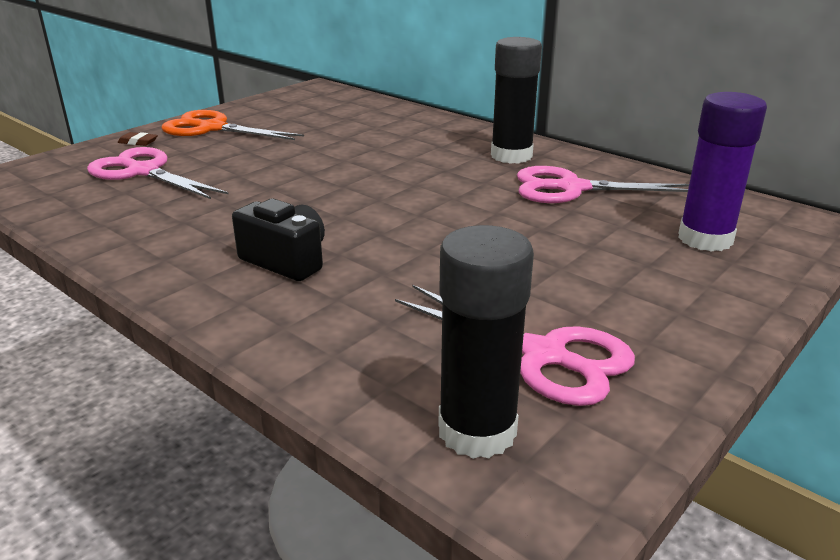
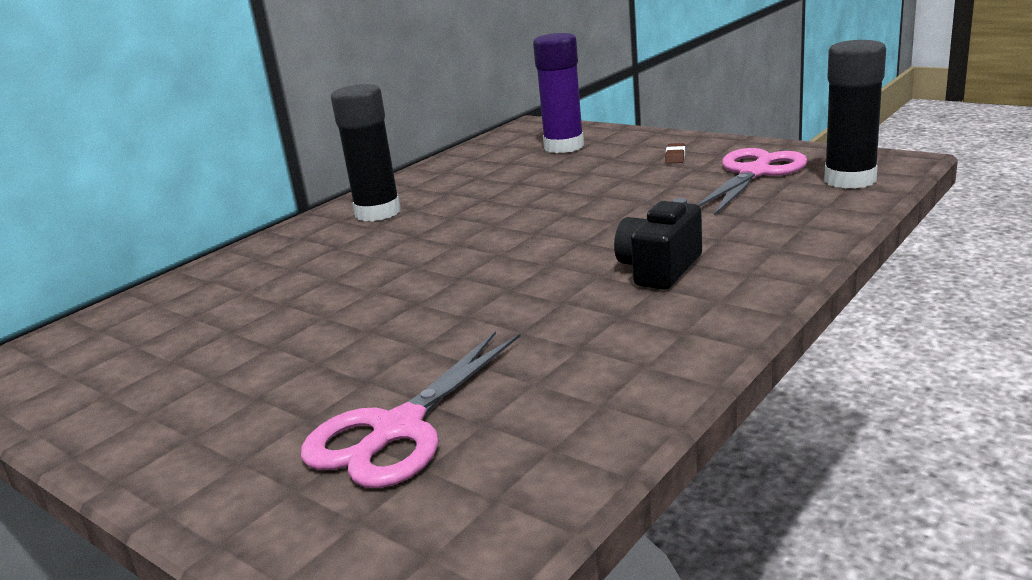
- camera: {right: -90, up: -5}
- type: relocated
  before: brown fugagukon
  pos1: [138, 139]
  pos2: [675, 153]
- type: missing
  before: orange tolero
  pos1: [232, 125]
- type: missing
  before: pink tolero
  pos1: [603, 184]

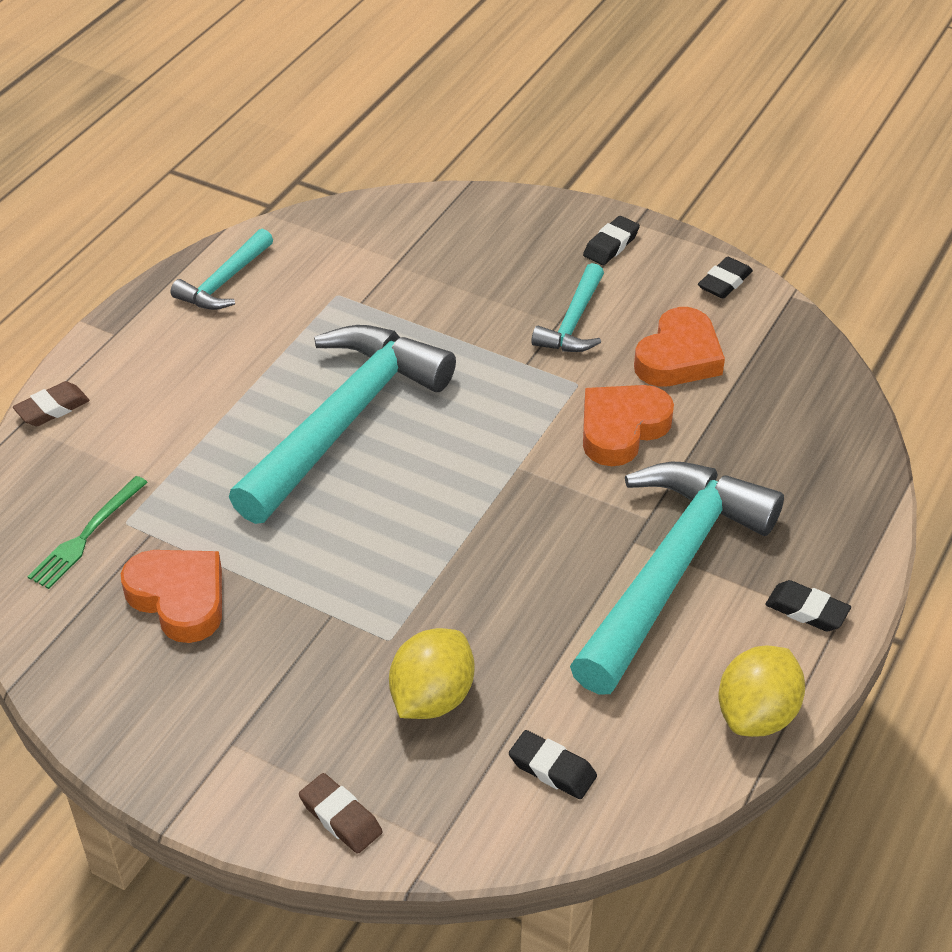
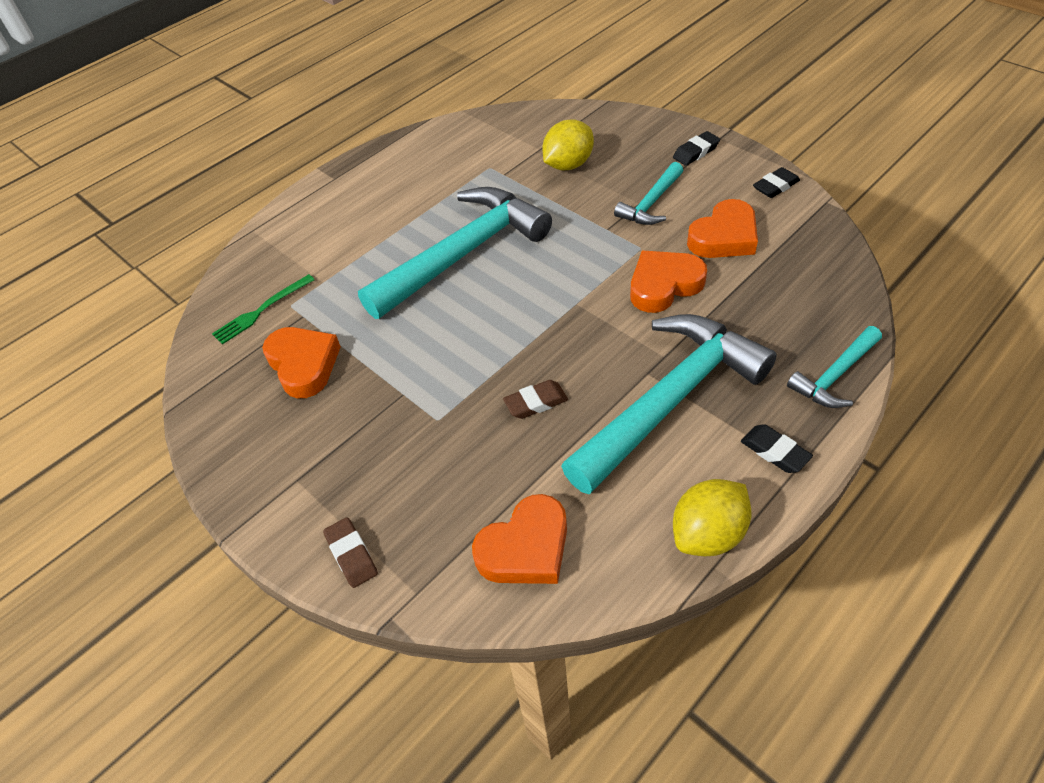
- camera: {right: 20, up: 5}
- type: relocated
  before: brown fugagukon
  pos1: [51, 403]
  pos2: [535, 399]
- type: relocated
  before: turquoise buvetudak
  pos1: [222, 269]
  pos2: [834, 367]
- type: relocated
  before: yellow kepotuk
  pos1: [432, 673]
  pos2: [568, 144]
- type: exchanged
  before: black fugagukon
  after: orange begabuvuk
  pos1: [553, 764]
  pos2: [519, 539]

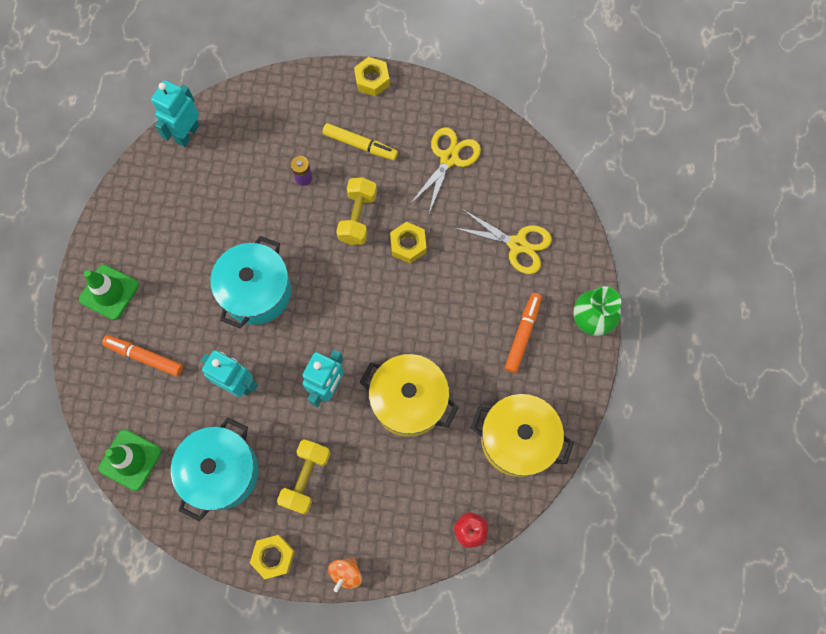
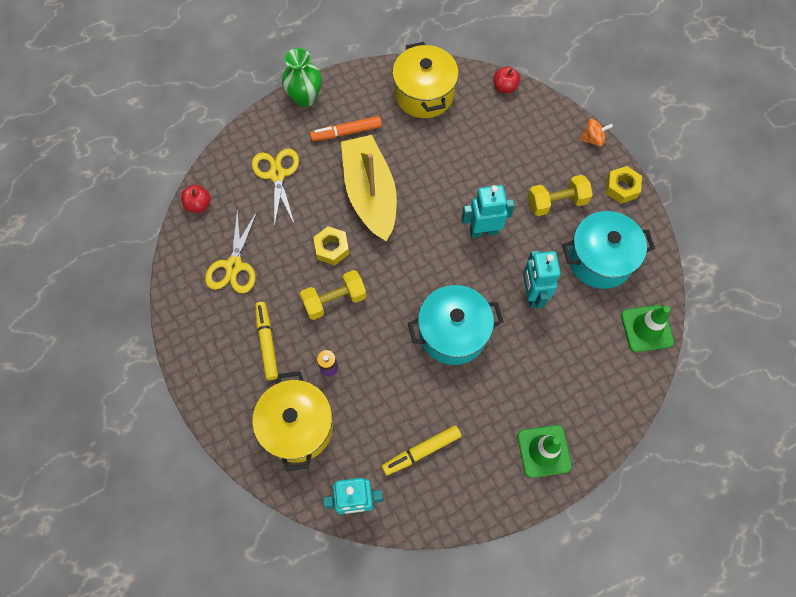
- camera: {right: -125, up: -5}
- type: missing
  before: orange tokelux
  pos1: [142, 355]
- type: missing
  before: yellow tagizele
  pos1: [372, 76]
- type: relocated
  before: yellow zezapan
  pos1: [409, 395]
  pos2: [292, 421]
- type: spun
  before: yellow tolero
  pos1: [445, 170]
  pos2: [231, 250]
  turn: -75
- type: appeared
  after: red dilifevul
  pos2: [196, 199]
- type: appeared
  after: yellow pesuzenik
  pos2: [369, 188]
- type: appeared
  after: yellow tokelux
  pos2: [421, 450]

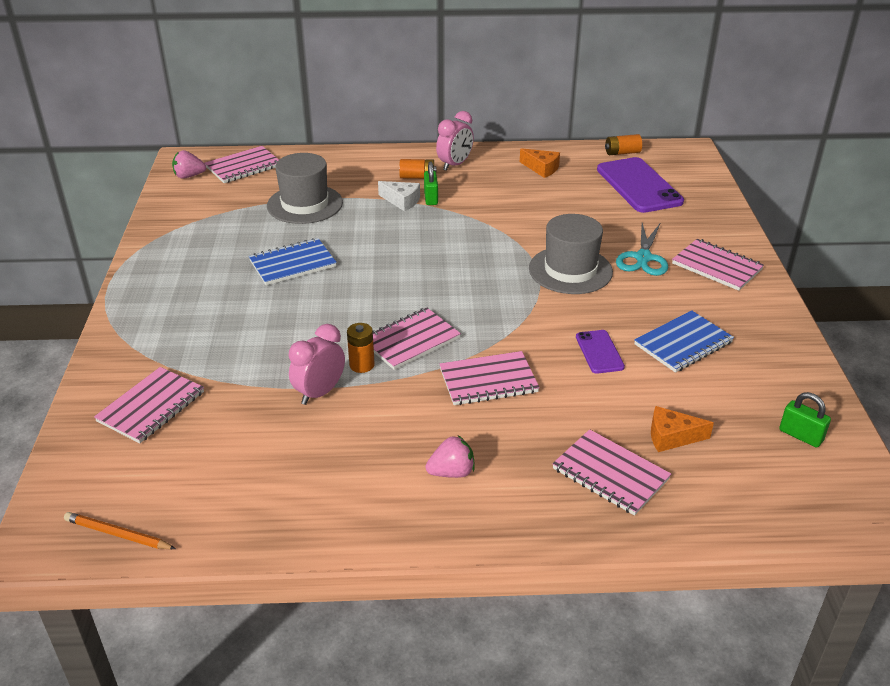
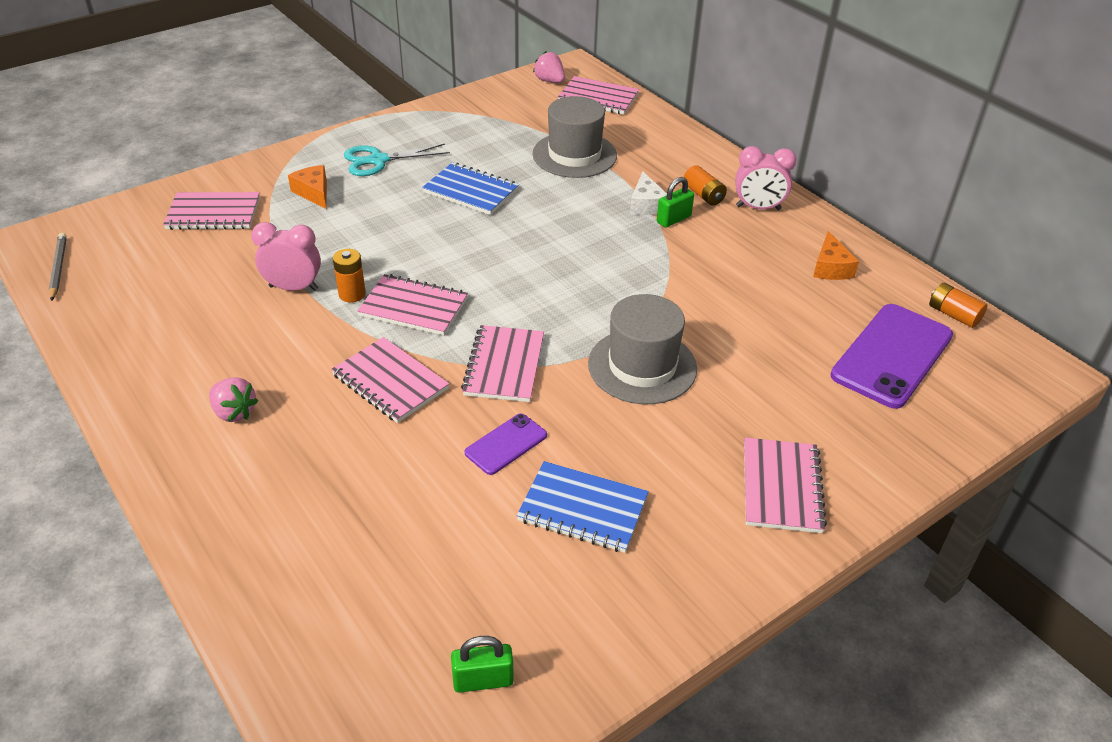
- camera: {right: 55, up: 5}
- type: colour
  before: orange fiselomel
  after: grey fiselomel
  pos1: [120, 530]
  pos2: [58, 267]
- type: relocated
  before: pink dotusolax
  pos1: [611, 472]
  pos2: [502, 363]
- type: relocated
  before: turquoise tolero
  pos1: [642, 249]
  pos2: [397, 159]
- type: relocated
  before: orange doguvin
  pos1: [682, 429]
  pos2: [307, 187]
- type: spun
  before: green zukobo
  pos1: [805, 420]
  pos2: [482, 664]
  turn: 75

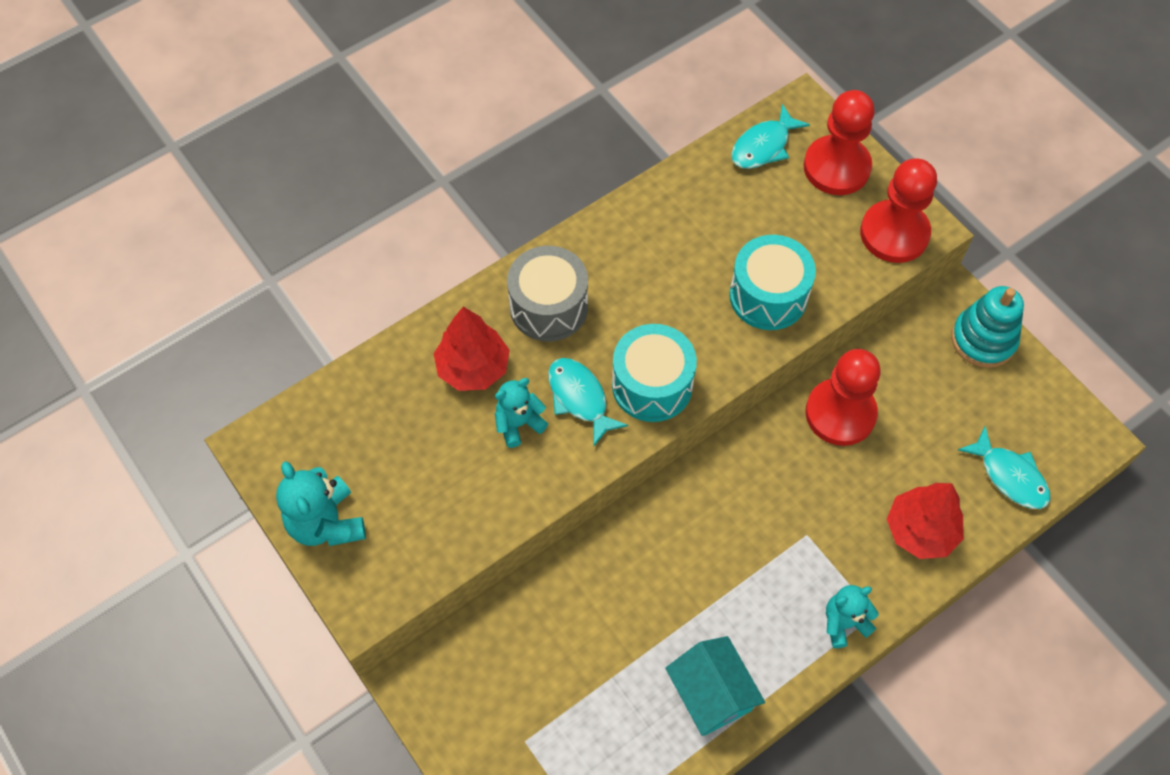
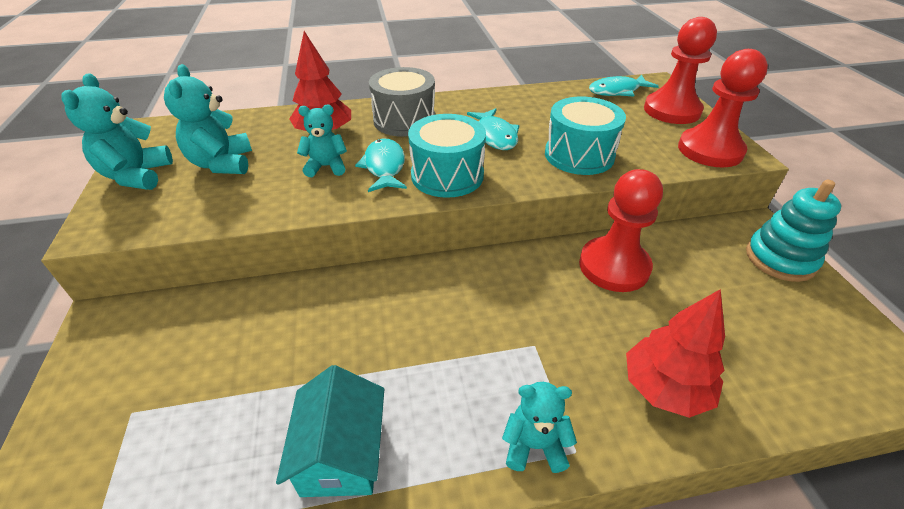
- camera: {right: 25, up: -20}
- type: relocated
  before: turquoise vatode
  pos1: [1004, 467]
  pos2: [493, 129]
- type: appeared
  after: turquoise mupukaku
  pos2: [208, 119]

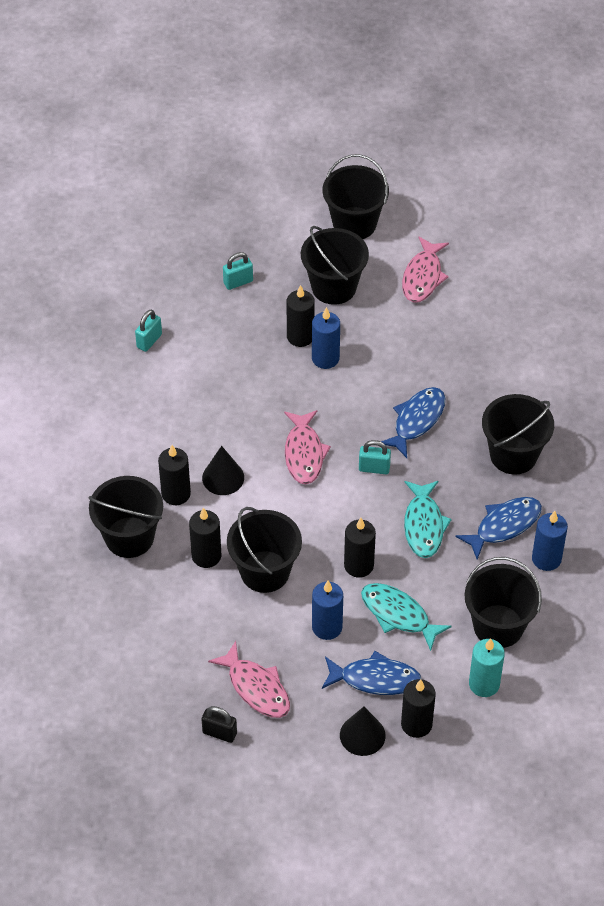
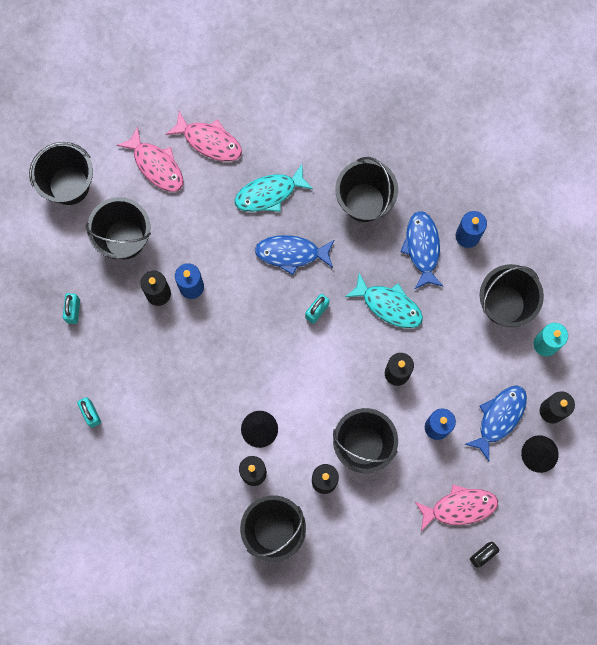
- camera: {right: -60, up: 25}
- type: relocated
  before: pink vatode
  pos1: [307, 447]
  pos2: [203, 136]
- type: relocated
  before: turquoise vatode
  pos1: [406, 617]
  pos2: [274, 188]
- type: spun
  before: blue vatode
  pos1: [413, 422]
  pos2: [295, 255]
  turn: -60

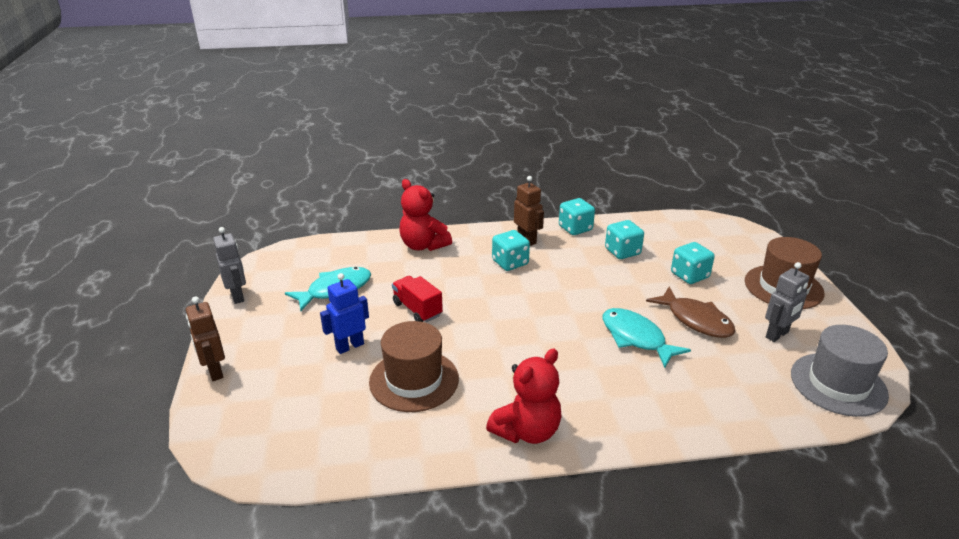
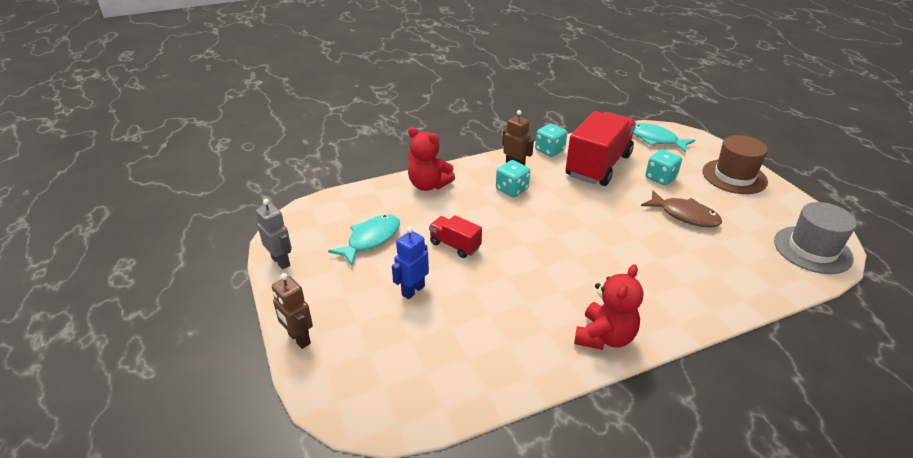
- camera: {right: -15, up: 5}
- type: missing
  before: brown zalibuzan
  pos1: [414, 366]
- type: relocated
  before: turquoise vatode
  pos1: [646, 338]
  pos2: [664, 138]
- type: exchanged
  before: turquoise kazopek
  after: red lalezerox
  pos1: [624, 239]
  pos2: [601, 148]
- type: missing
  before: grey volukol
  pos1: [787, 302]

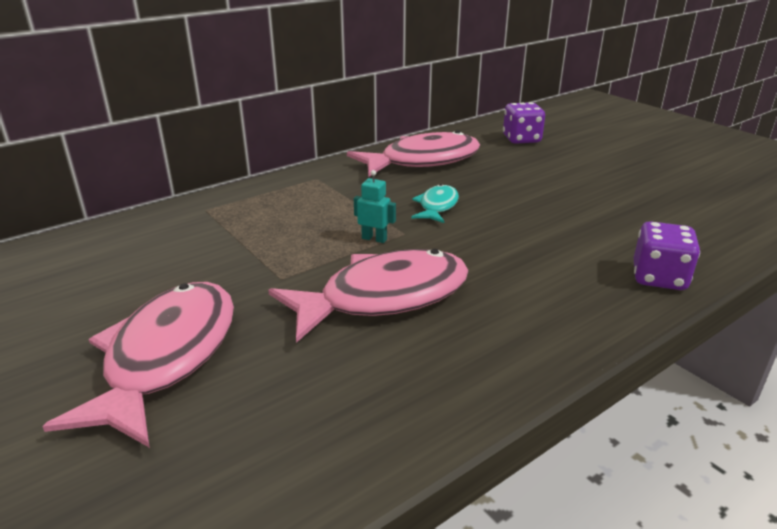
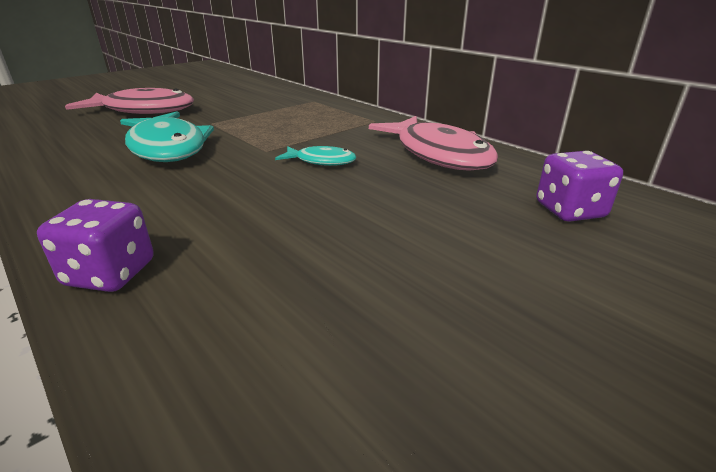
- camera: {right: 85, up: 0}
- type: colour
  before: pink vatode
  after: turquoise vatode
  pos1: [368, 296]
  pos2: [167, 136]
- type: missing
  before: turquoise volukol
  pos1: [375, 206]

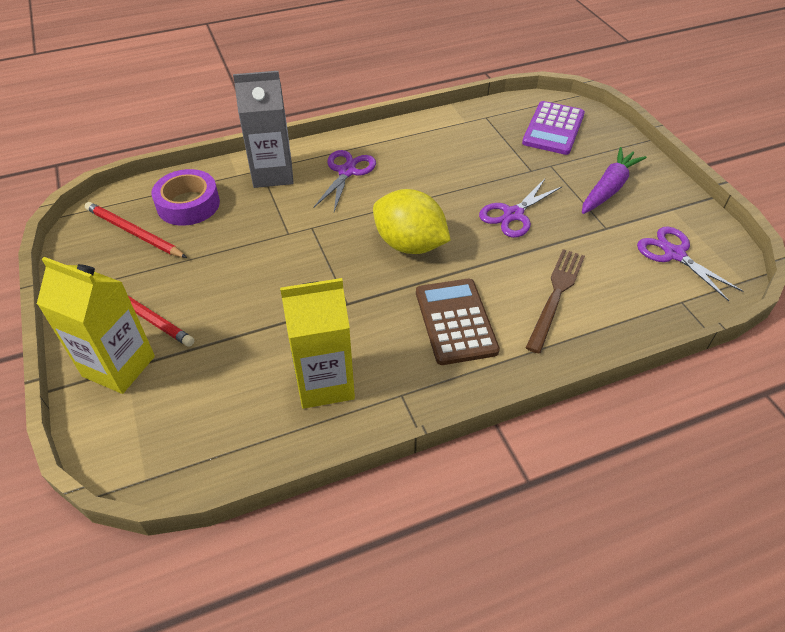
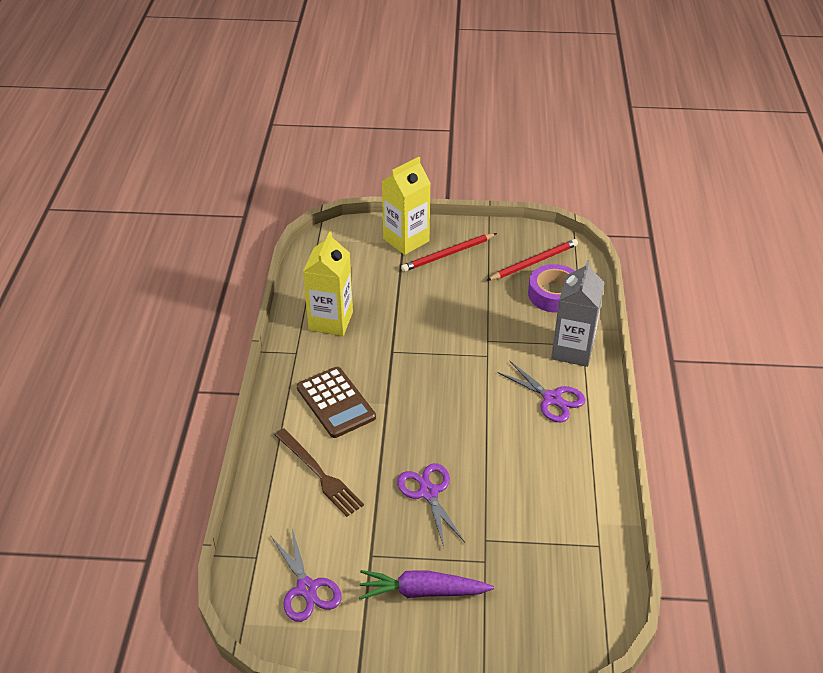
- camera: {right: 115, up: -5}
- type: missing
  before: yellow kepotuk
  pos1: [412, 221]
- type: spun
  before: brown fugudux
  pos1: [458, 322]
  pos2: [336, 402]
  turn: 45
- type: missing
  before: purple fugudux
  pos1: [553, 128]
- type: spun
  before: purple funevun
  pos1: [614, 180]
  pos2: [426, 584]
  turn: 120
- type: spun
  before: purple tolero
  pos1: [690, 263]
  pos2: [306, 575]
  turn: 75

